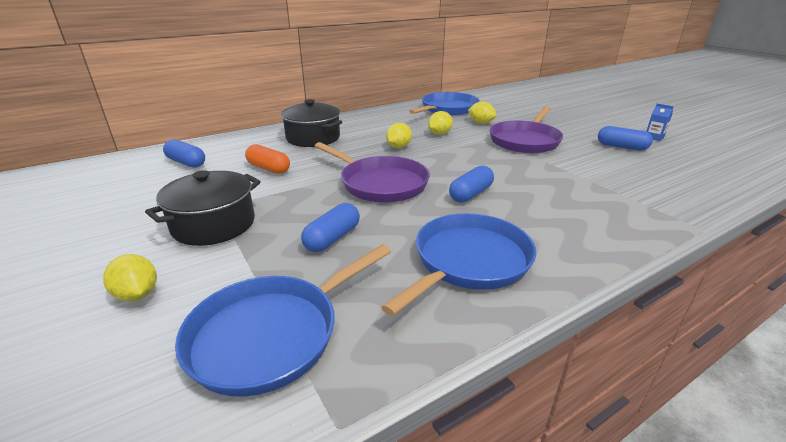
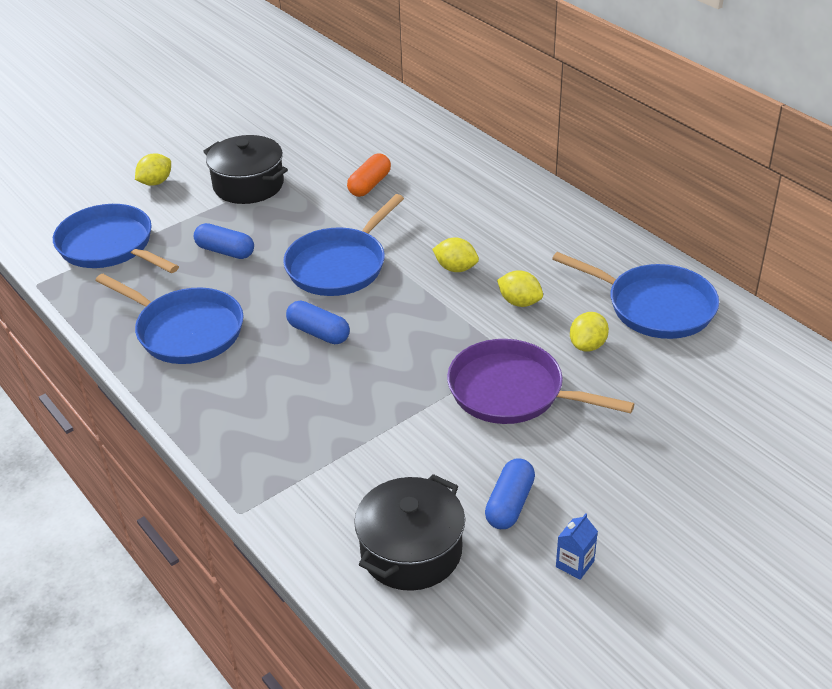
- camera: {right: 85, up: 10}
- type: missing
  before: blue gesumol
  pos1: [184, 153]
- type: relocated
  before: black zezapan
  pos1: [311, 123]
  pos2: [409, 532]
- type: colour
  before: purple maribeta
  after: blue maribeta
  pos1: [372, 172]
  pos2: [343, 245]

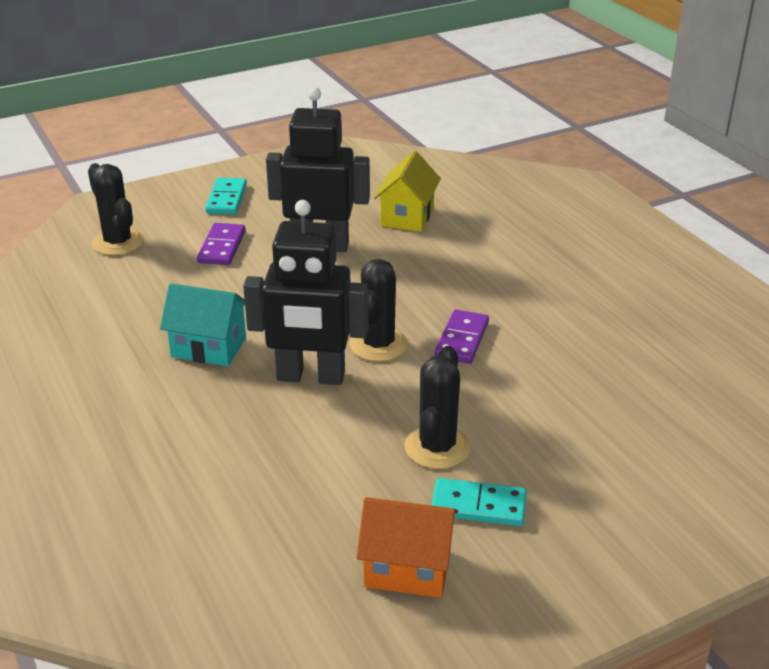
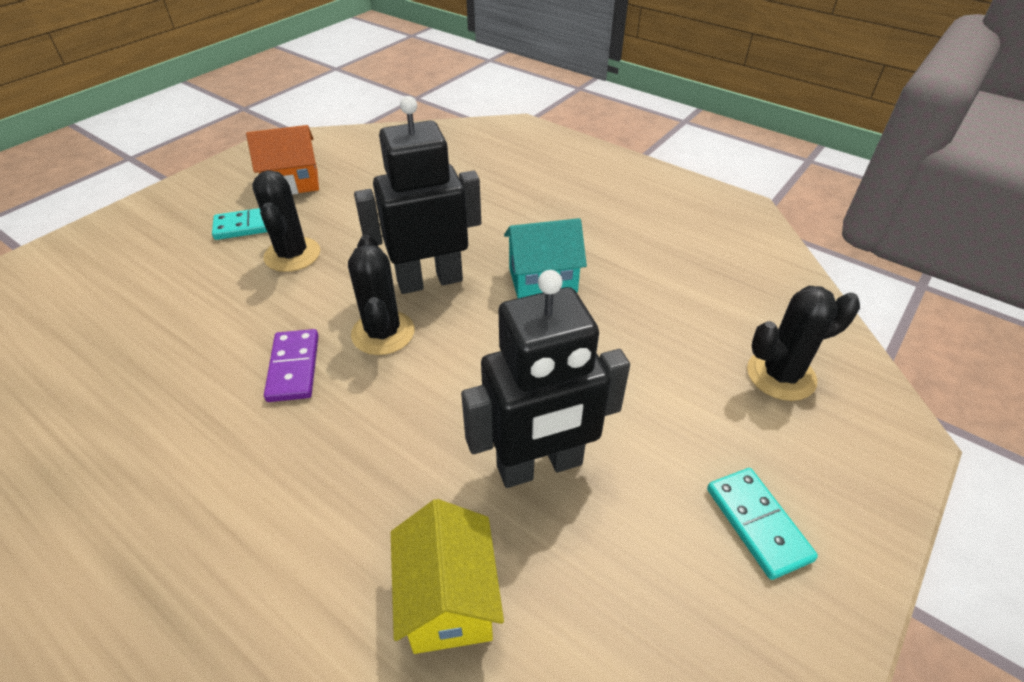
- camera: {right: 155, up: 10}
- type: spun
  before: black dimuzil
  pos1: [116, 209]
  pos2: [803, 343]
  turn: -45
- type: missing
  before: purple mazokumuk
  pos1: [221, 244]

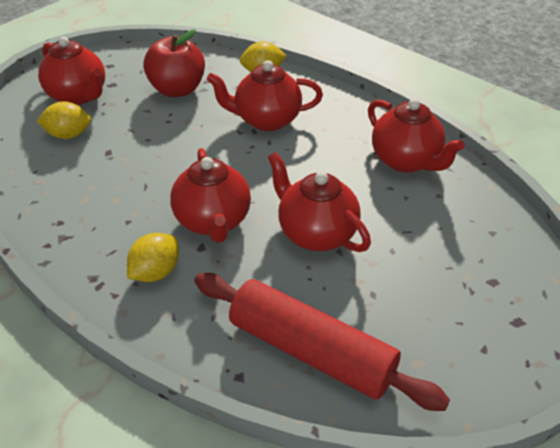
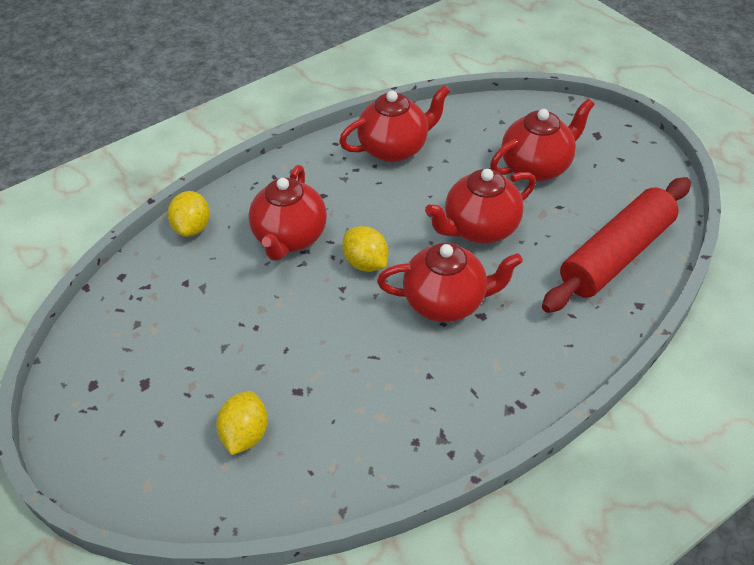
- camera: {right: -75, up: 5}
- type: relocated
  before: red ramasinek
  pos1: [71, 71]
  pos2: [542, 140]
- type: relocated
  before: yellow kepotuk
  pos1: [153, 257]
  pos2: [365, 249]
- type: missing
  before: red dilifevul
  pos1: [174, 63]

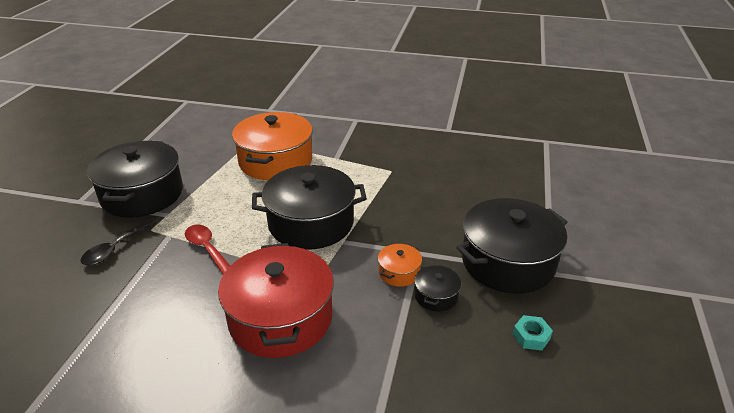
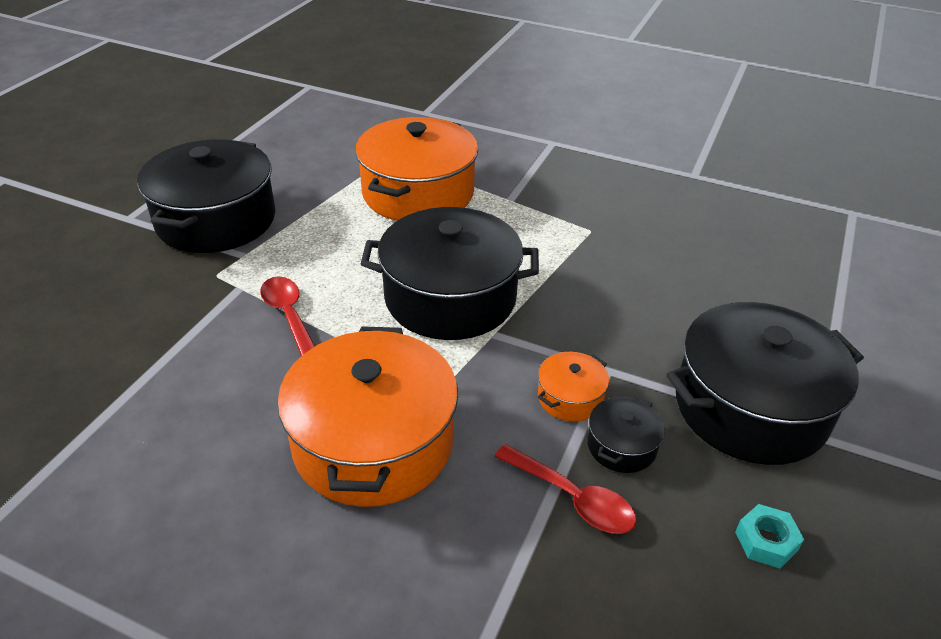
- camera: {right: 10, up: 5}
- type: missing
  before: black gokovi
  pos1: [118, 242]
- type: colour
  before: red zezapan
  after: orange zezapan
  pos1: [276, 300]
  pos2: [367, 416]
- type: appeared
  after: red gokovi
  pos2: [565, 489]

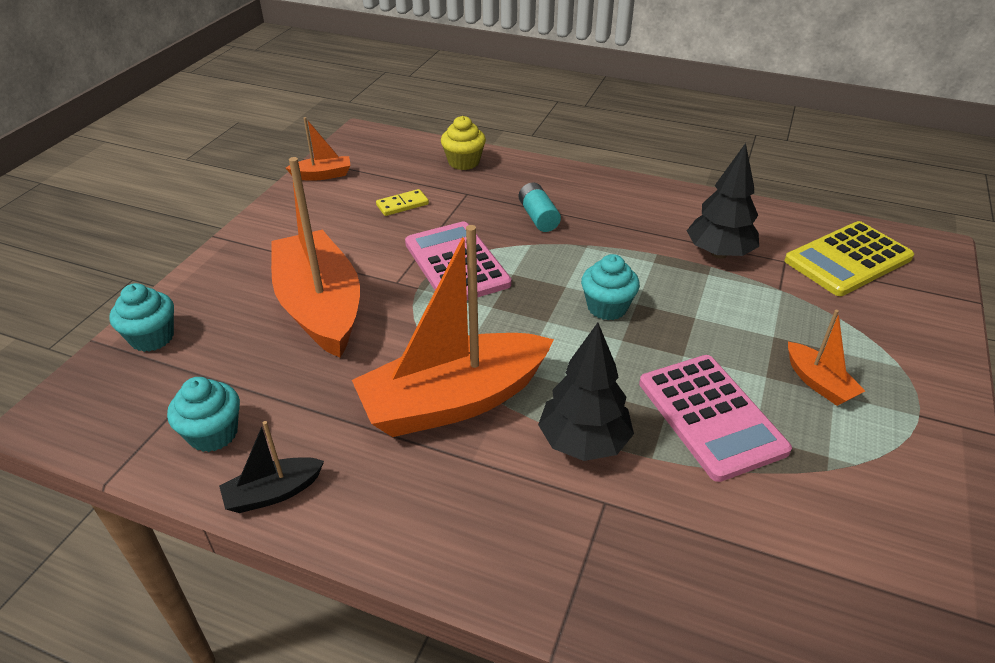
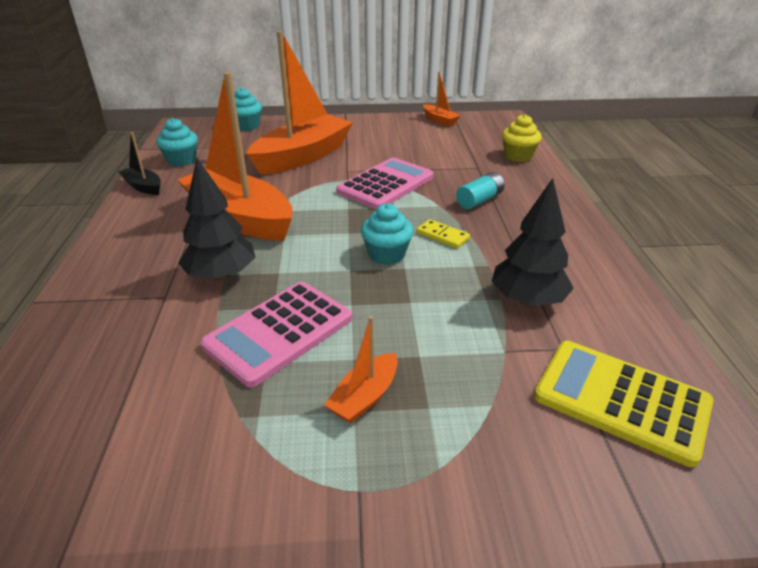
- camera: {right: 65, up: -5}
- type: relocated
  before: yellow mazokumuk
  pos1: [402, 202]
  pos2: [443, 234]

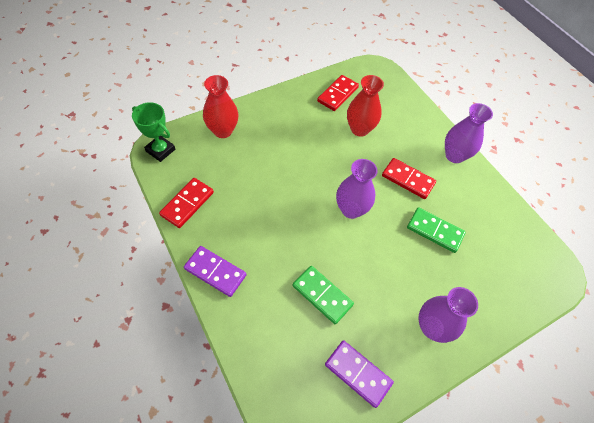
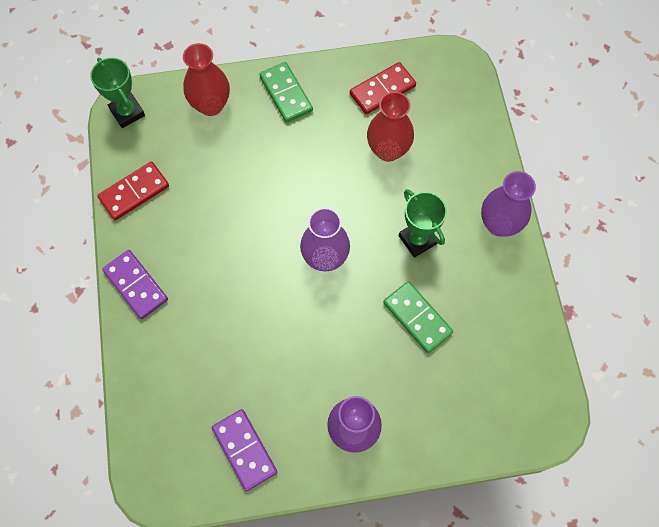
- camera: {right: 25, up: 10}
- type: relocated
  before: green mazokumuk
  pos1: [323, 295]
  pos2: [286, 92]
- type: exchanged
  before: red mazokumuk
  after: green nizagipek
  pos1: [409, 178]
  pos2: [423, 223]

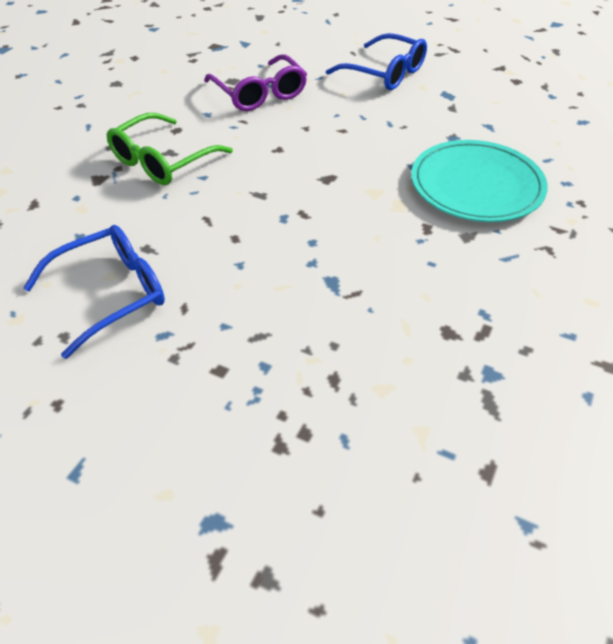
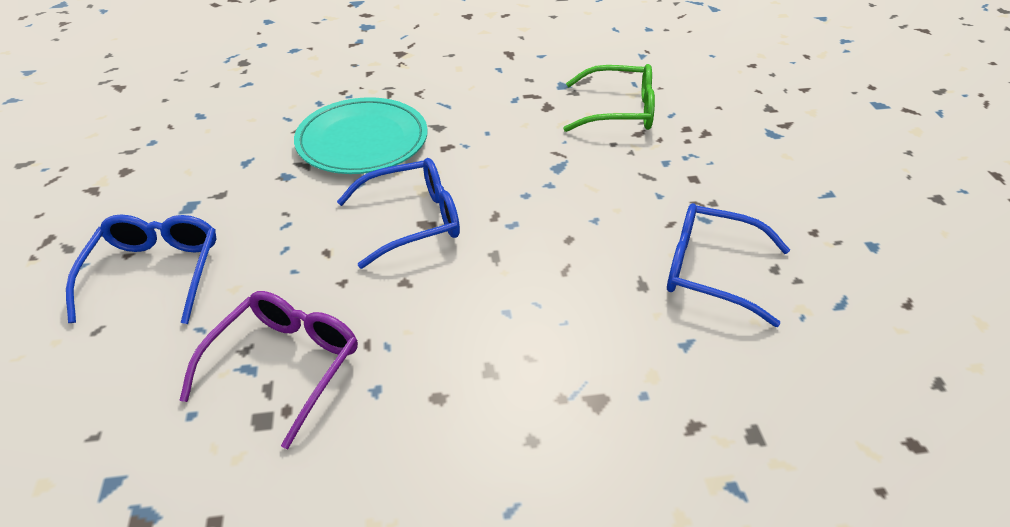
- camera: {right: -125, up: -5}
- type: relocated
  before: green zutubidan
  pos1: [170, 149]
  pos2: [609, 98]
- type: appeared
  after: blue zutubidan
  pos2: [398, 213]

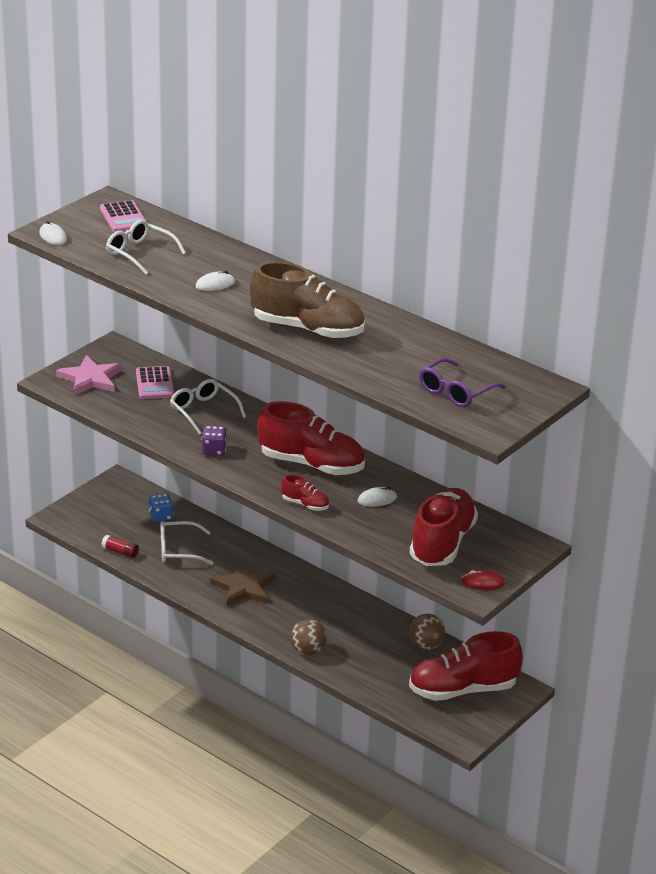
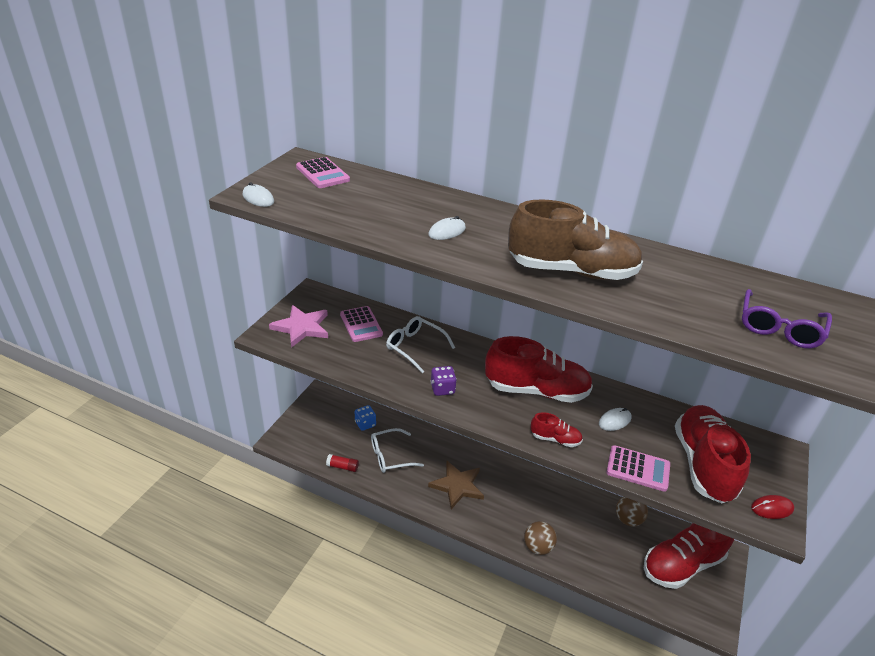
- camera: {right: -15, up: 5}
- type: missing
  before: white zutubidan
  pos1: [146, 247]
- type: appeared
  after: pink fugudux
  pos2: [638, 468]

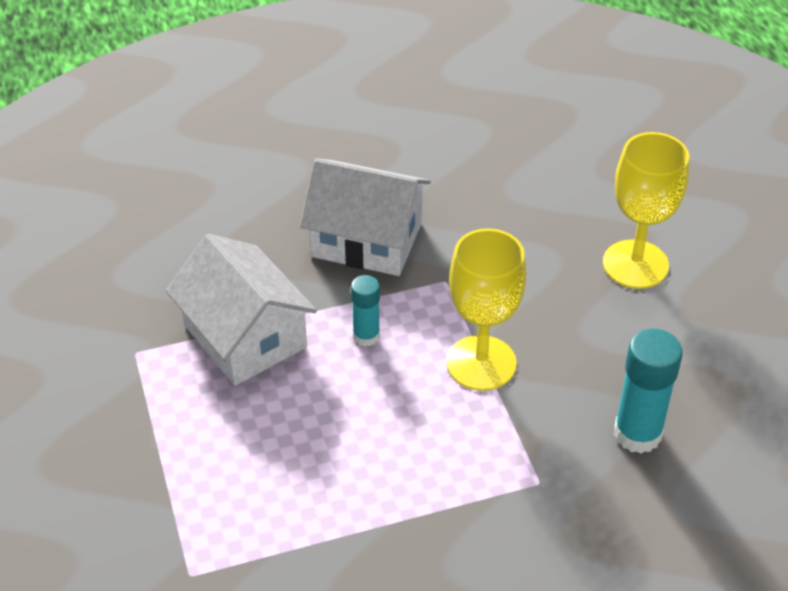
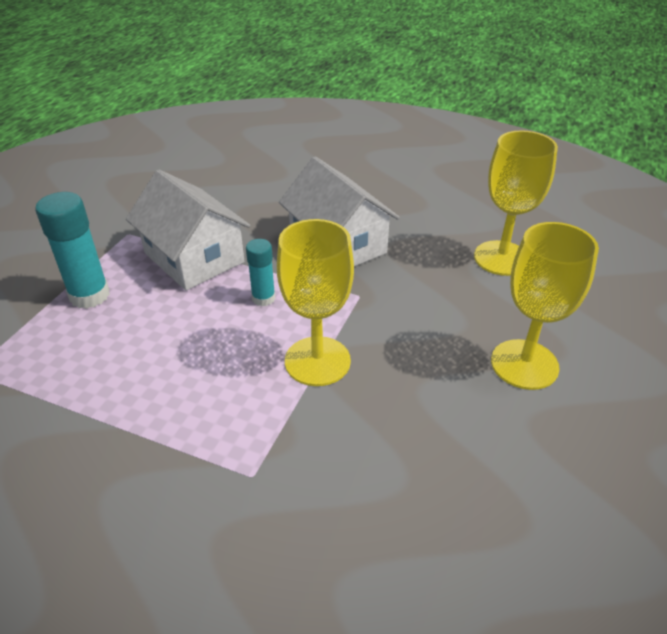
- camera: {right: 40, up: -5}
- type: spun
  before: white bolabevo
  pos1: [241, 310]
  pos2: [188, 229]
  turn: -45
- type: relocated
  before: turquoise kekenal
  pos1: [648, 391]
  pos2: [72, 250]
- type: appeared
  after: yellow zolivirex
  pos2: [516, 203]

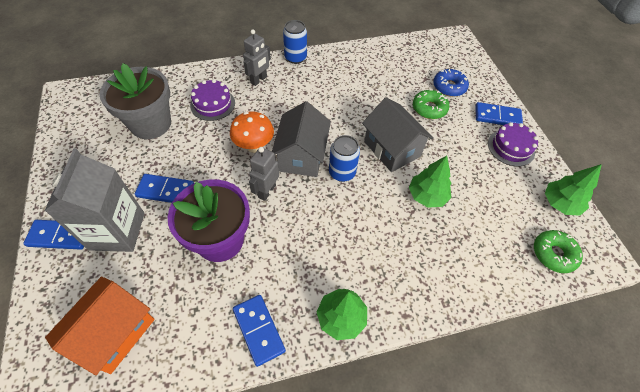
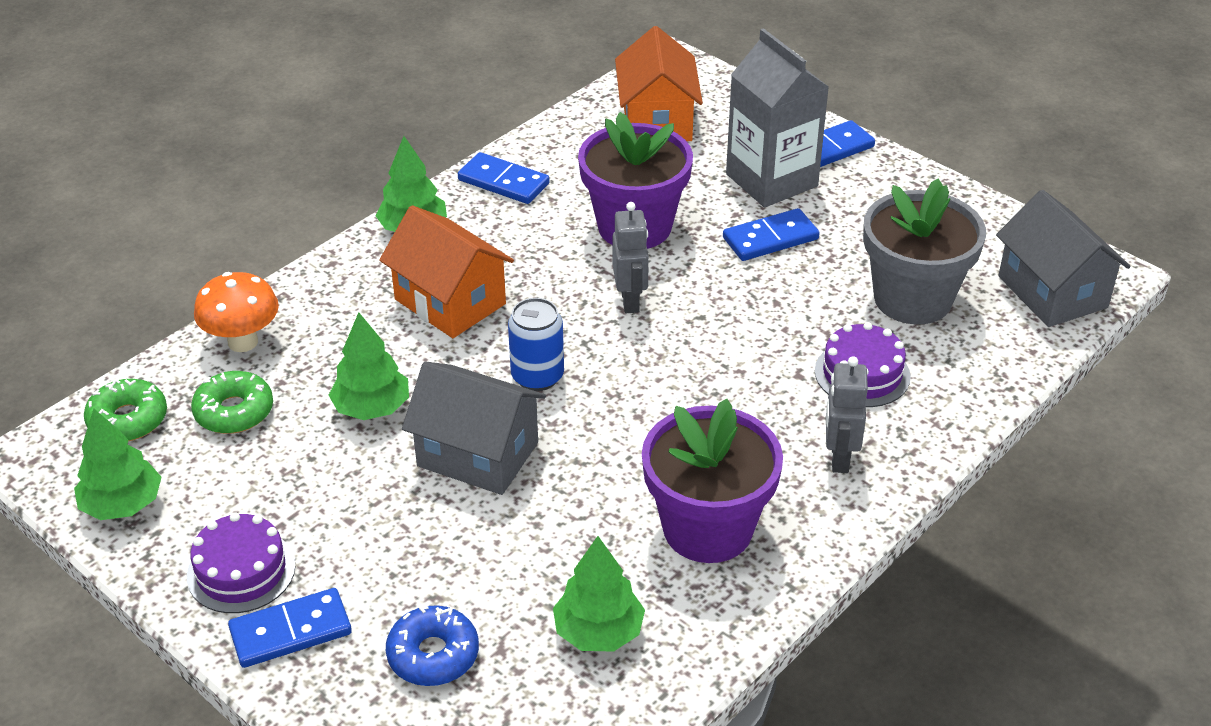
- camera: {right: 150, up: -15}
- type: relocated
  before: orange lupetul
  pos1: [252, 132]
  pos2: [236, 312]
- type: relocated
  before: grey bolabevo
  pos1: [301, 139]
  pos2: [1063, 258]
- type: missing
  before: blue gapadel
  pos1: [295, 42]
- type: relocated
  before: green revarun
  pos1: [431, 104]
  pos2: [232, 402]
- type: appeared
  after: orange bolabevo
  pos2: [446, 271]
- type: appeared
  after: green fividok
  pos2: [599, 594]
- type: appeared
  after: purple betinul
  pos2: [712, 481]

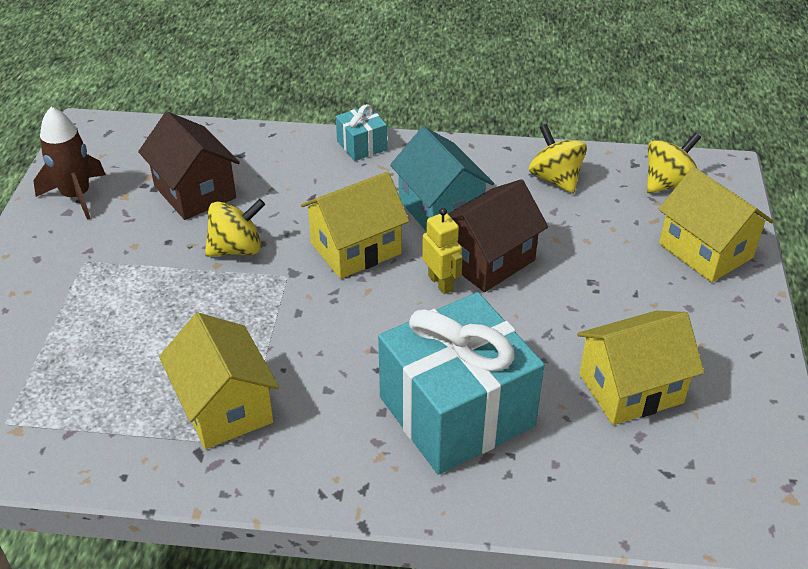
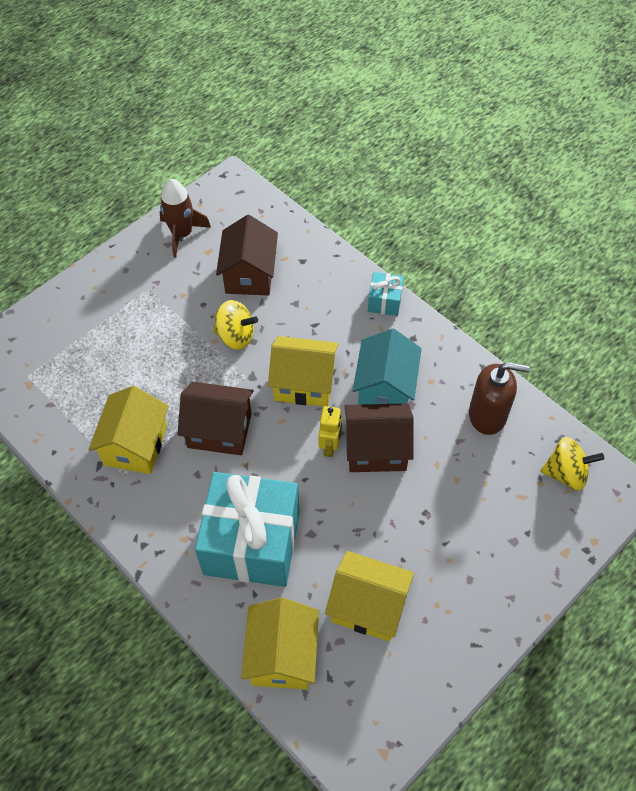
- camera: {right: 40, up: 15}
- type: exchanged
  before: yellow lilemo
  after: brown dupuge
  pos1: [558, 159]
  pos2: [499, 398]
- type: relocated
  before: yellow bolabevo
  pos1: [716, 225]
  pos2: [280, 643]
- type: appeared
  after: brown bolabevo
  pos2: [215, 418]

